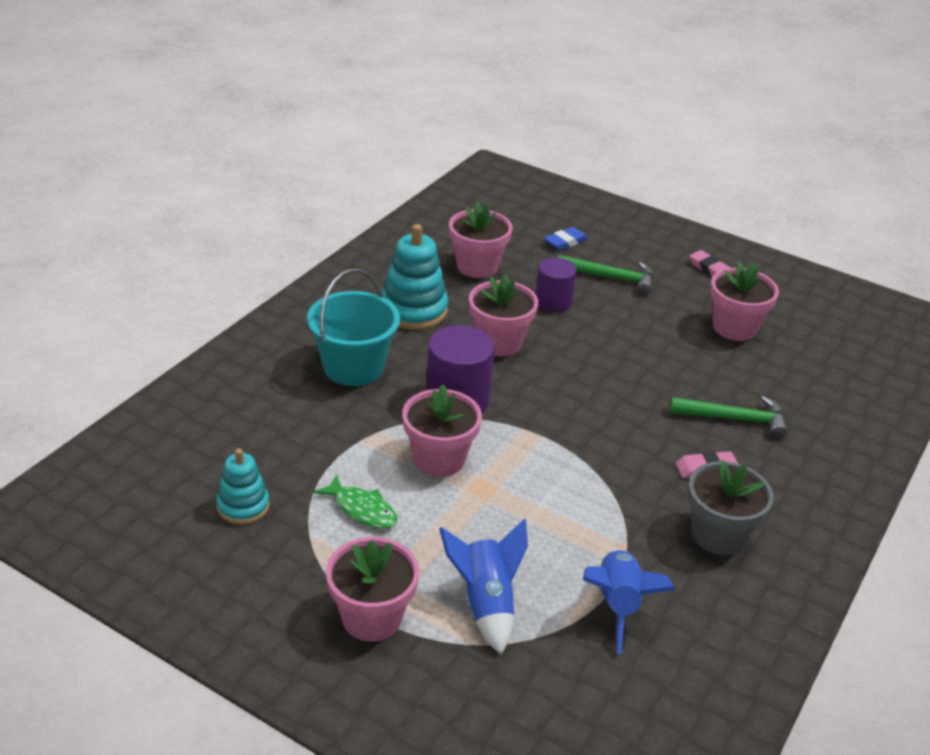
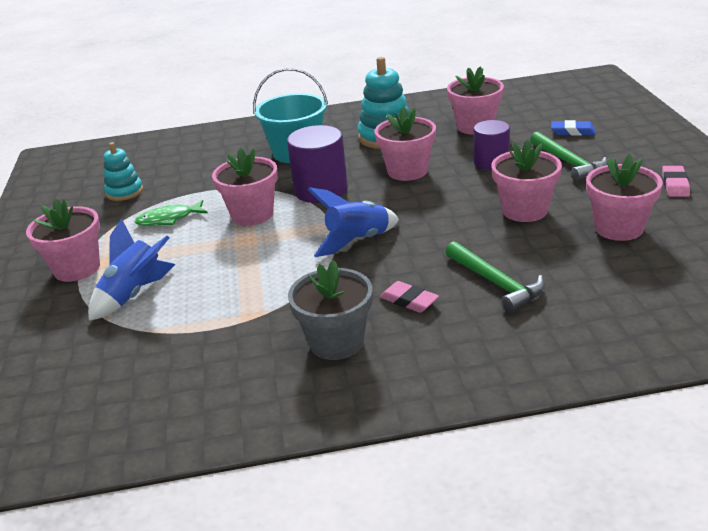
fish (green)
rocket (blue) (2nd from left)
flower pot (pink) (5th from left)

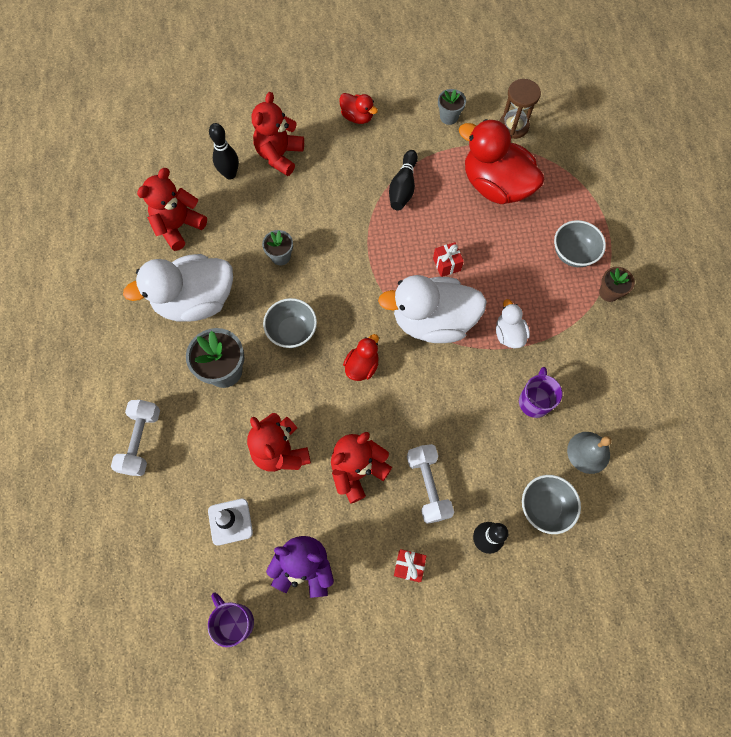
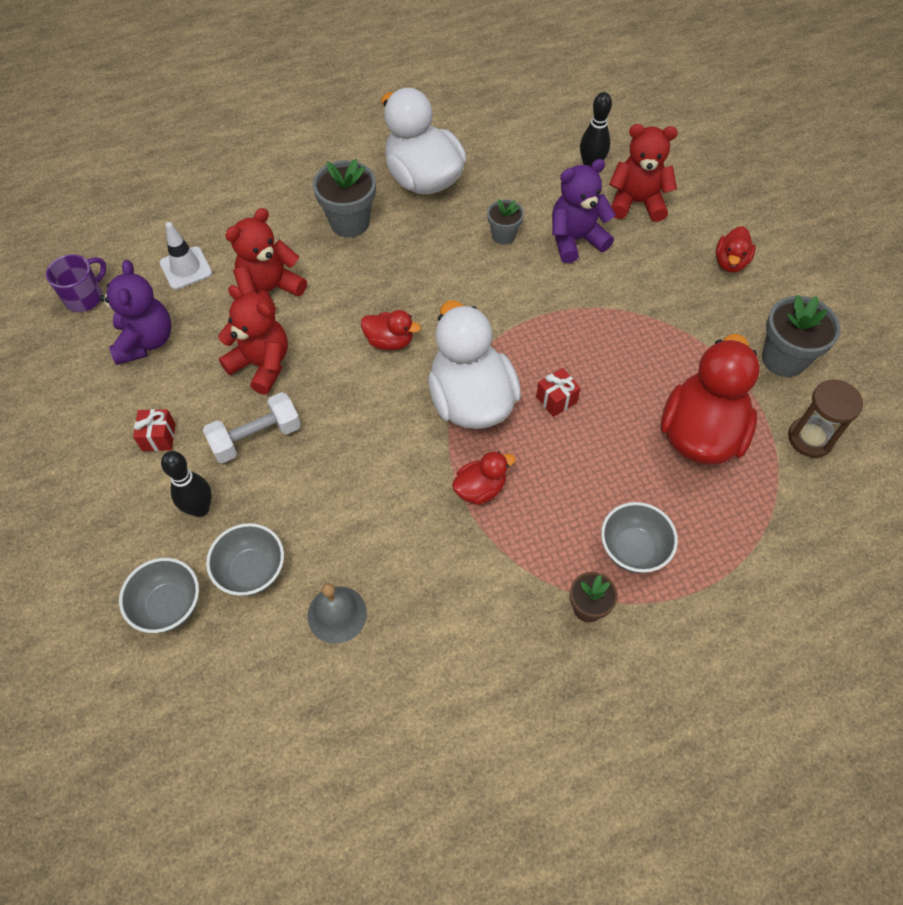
dumbbell (white) (1st from left in the first image)
teddy bear (red) (1st from left in the first image)
bowl (grey) (1st from left)
bowling pin (black) (2nd from left in the first image)
flower pot (grey) (3rd from left)
duck (red) (2nd from left)
mug (purple) (2nd from left in the first image)
teddy bear (purple) (2nd from left)

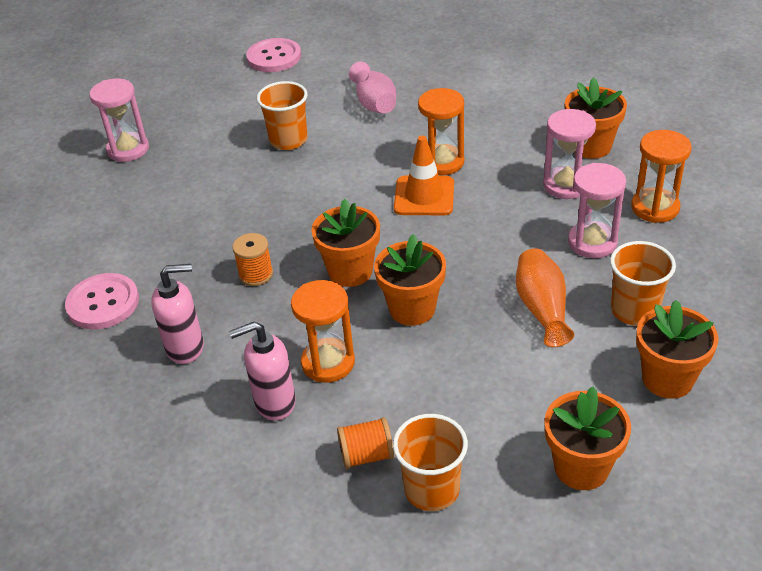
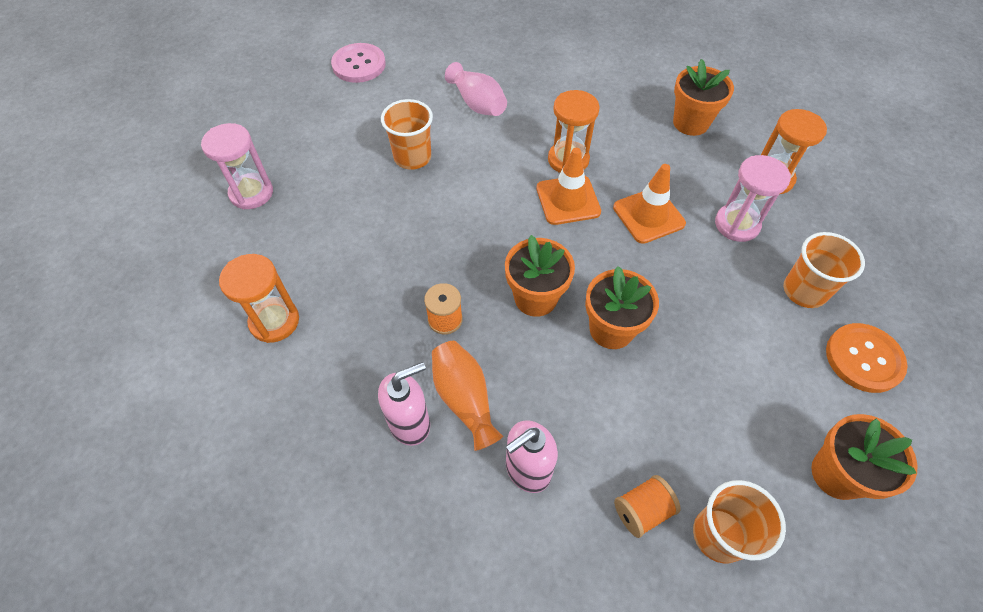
button (pink) (1st from left in the first image)
hourglass (orange) (1st from left)
vase (orange)
hourglass (pink) (2nd from left in the first image)
button (orange)
traffic cone (orange) (2nd from left)

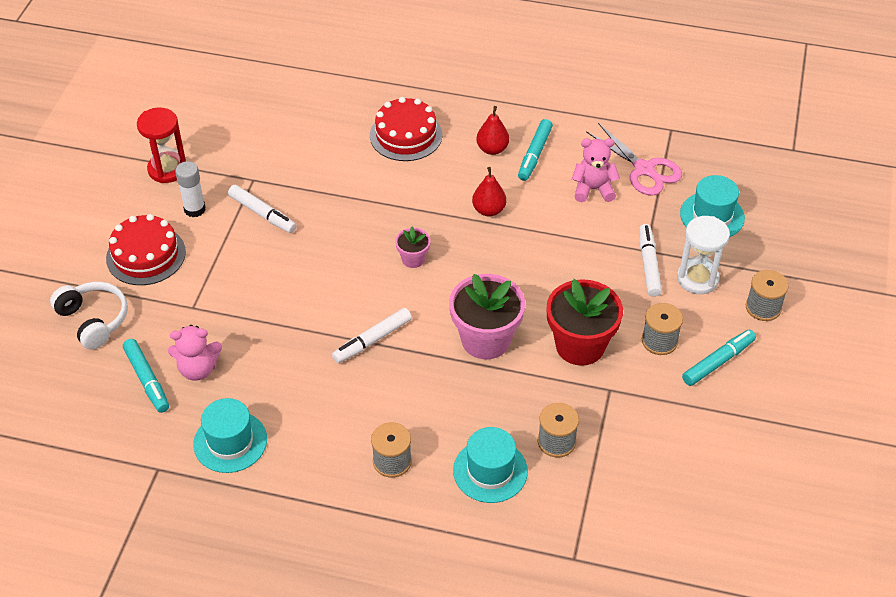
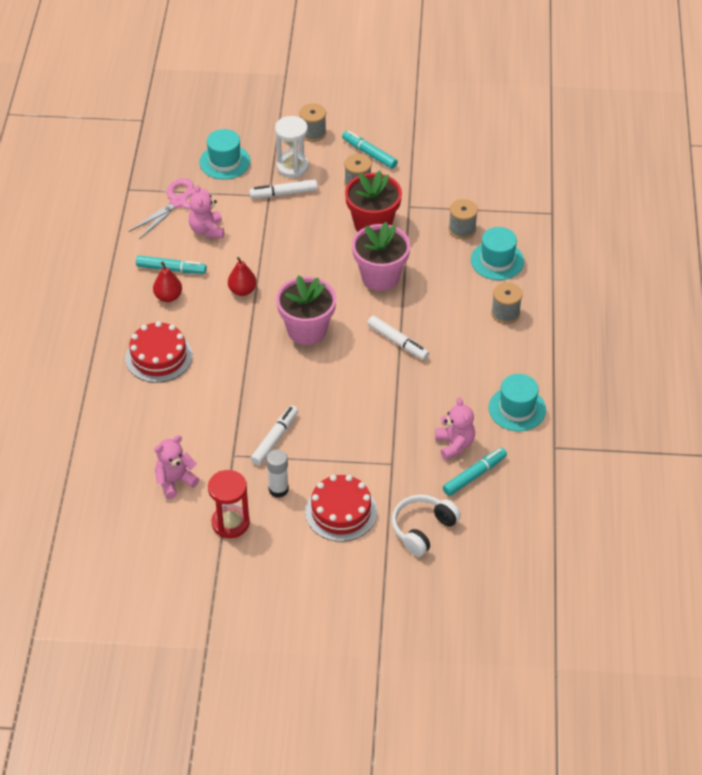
flower pot (pink) (1st from left)
teddy bear (pink) (1st from left)

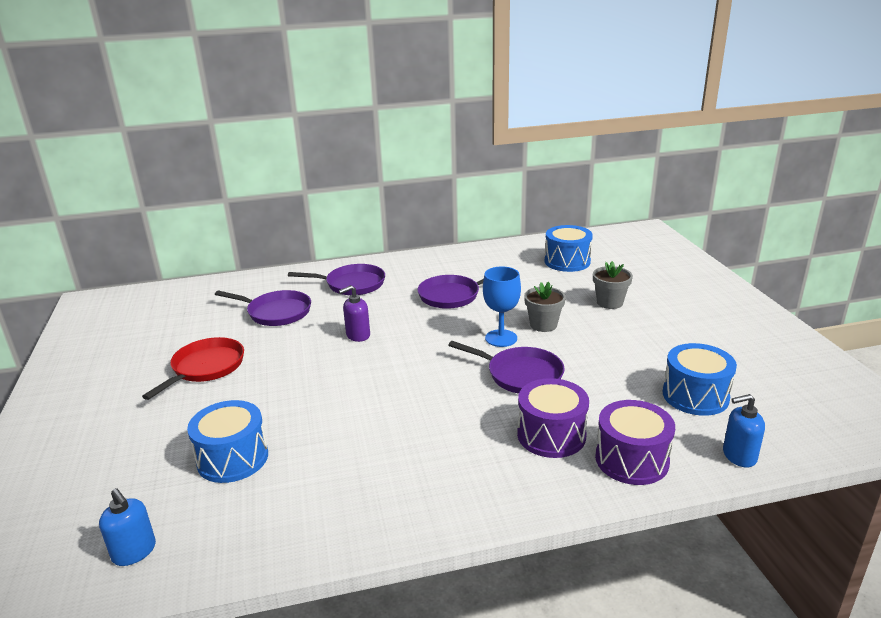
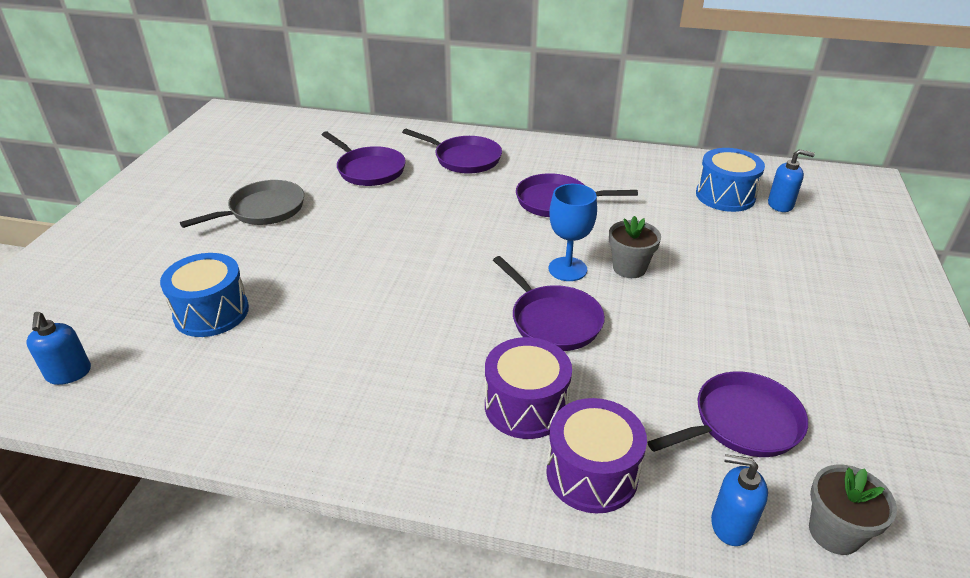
pan (grey)
soap dispenser (purple)
flower pot (grey) (2nd from left)
pan (purple) (5th from left)
soap dispenser (blue) (3rd from left)

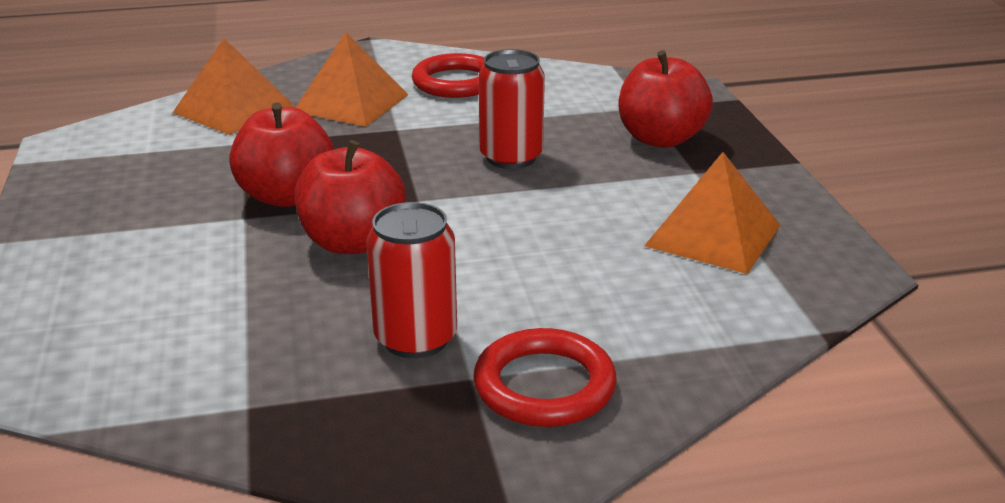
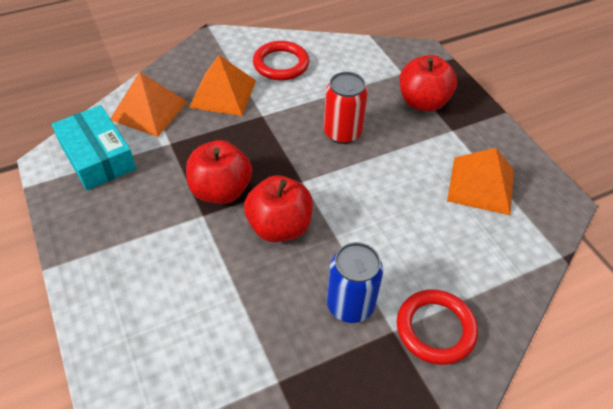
can (blue)
box (turquoise)

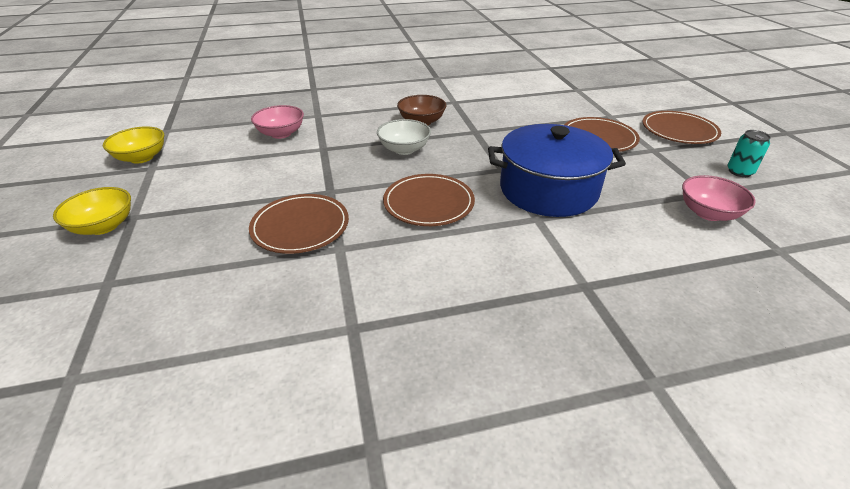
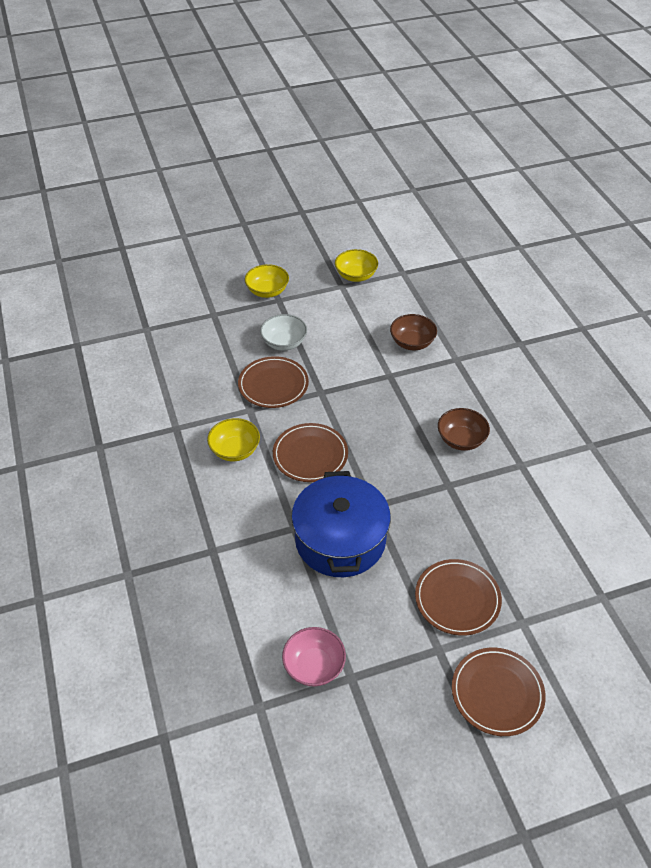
bowl (brown) (1st from left)
bowl (white)
can (turquoise)
bowl (yellow) (1st from left)

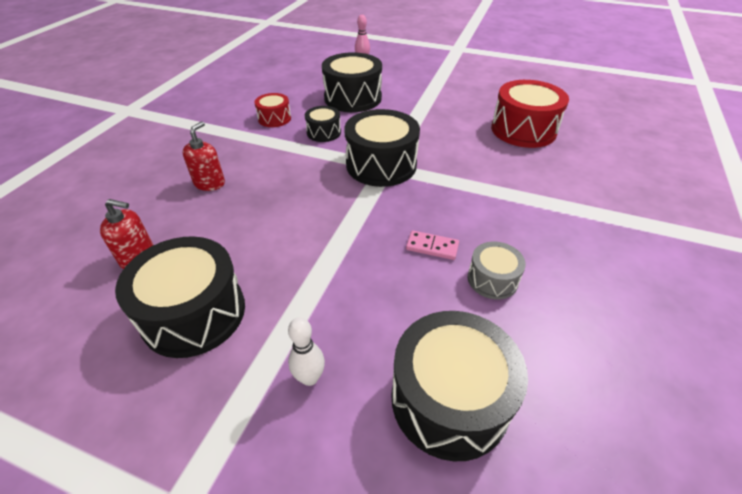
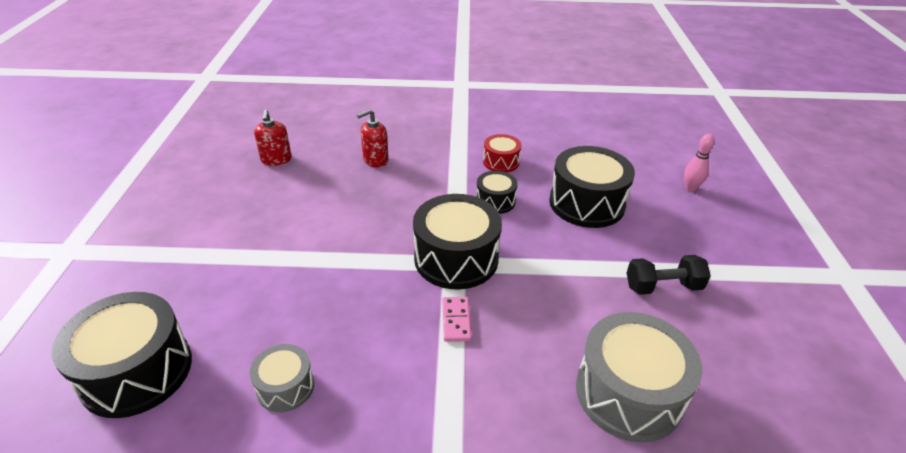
drum (black) (1st from left in the first image)
soap dispenser (red) (2nd from left)
bowling pin (white)
domino (pink)
drum (grey) (2nd from left)
dumbbell (black)

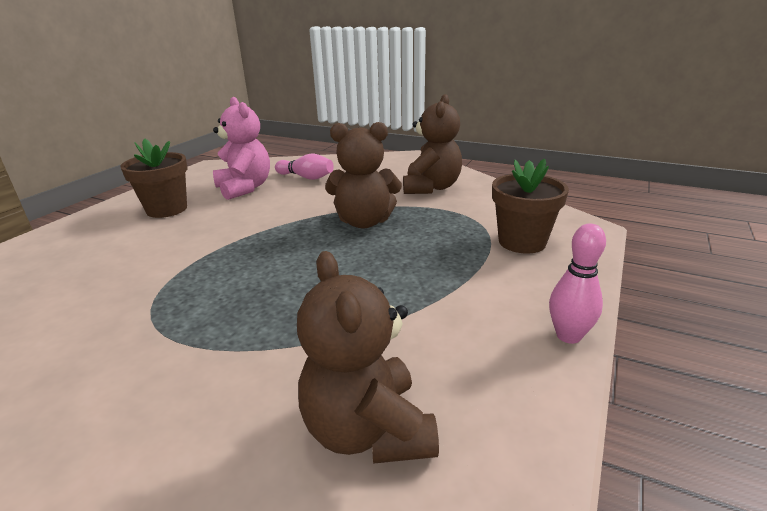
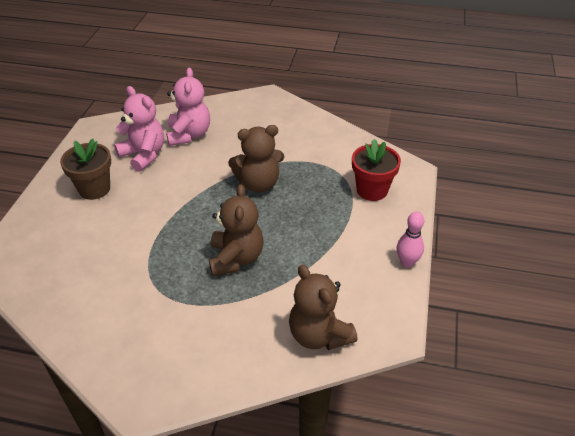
teddy bear (pink) (2nd from left)
teddy bear (brown) (1st from left)
flower pot (red)

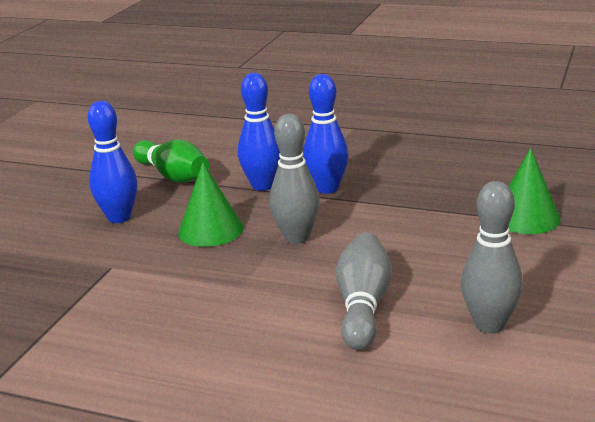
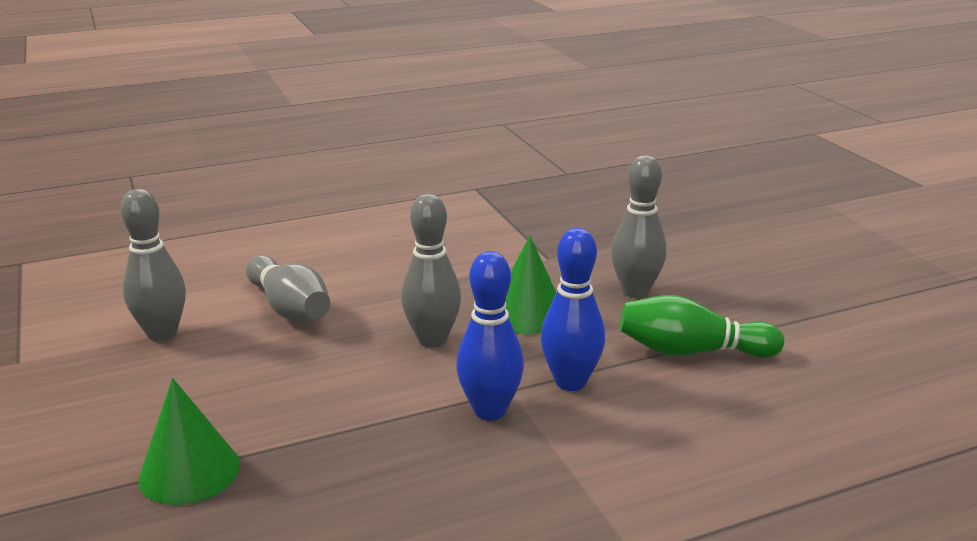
bowling pin (grey) (4th from left)

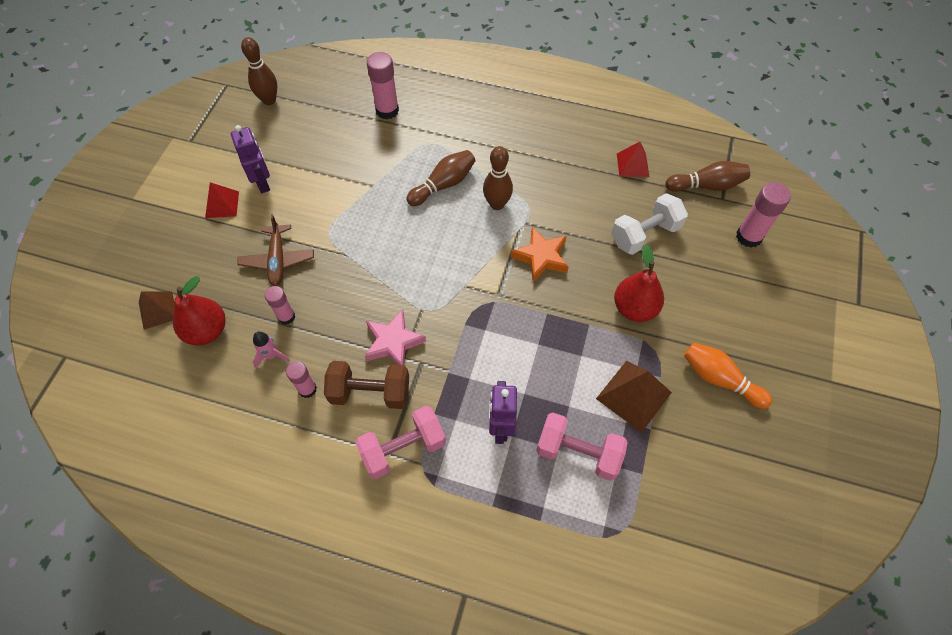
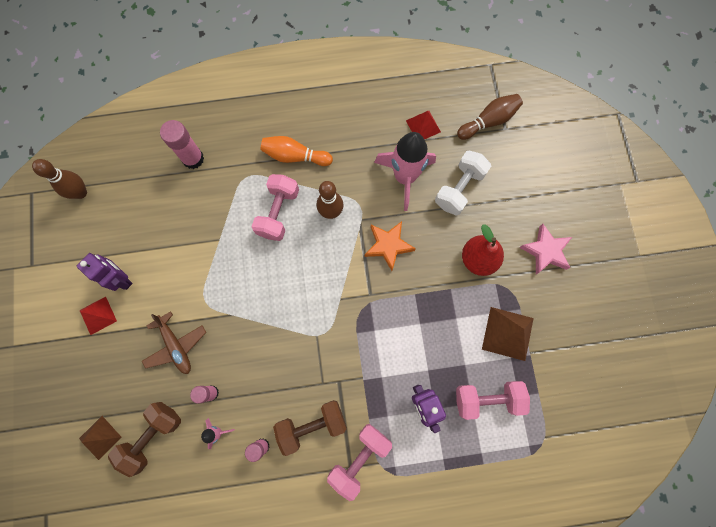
dumbbell (brown) (1st from left)
star (pink)
dumbbell (pink) (1st from left)
bowling pin (orange)
glue stick (pink) (4th from left in the first image)
rocket (pink) (2nd from left)

